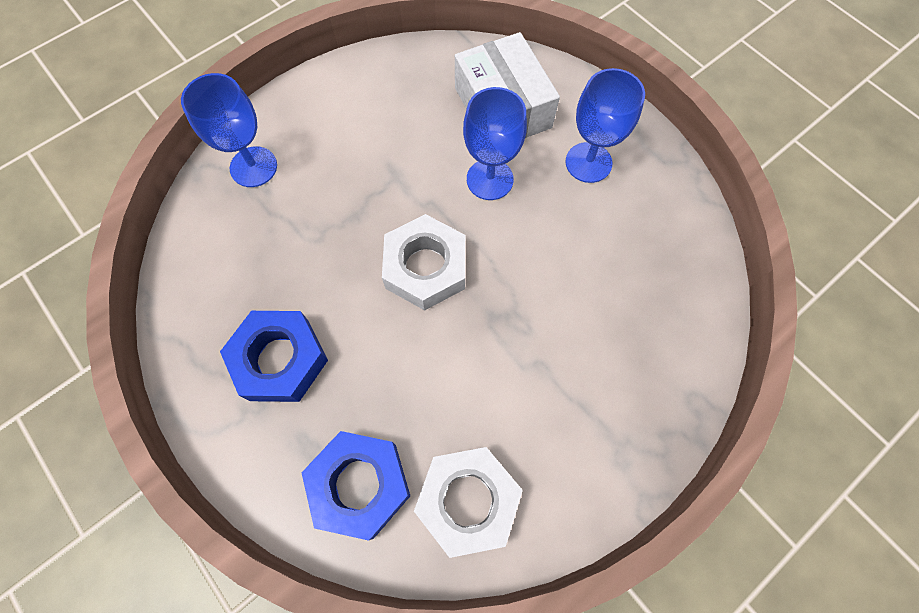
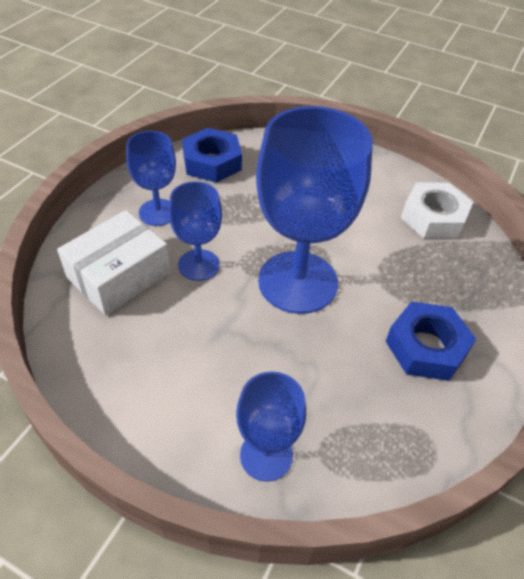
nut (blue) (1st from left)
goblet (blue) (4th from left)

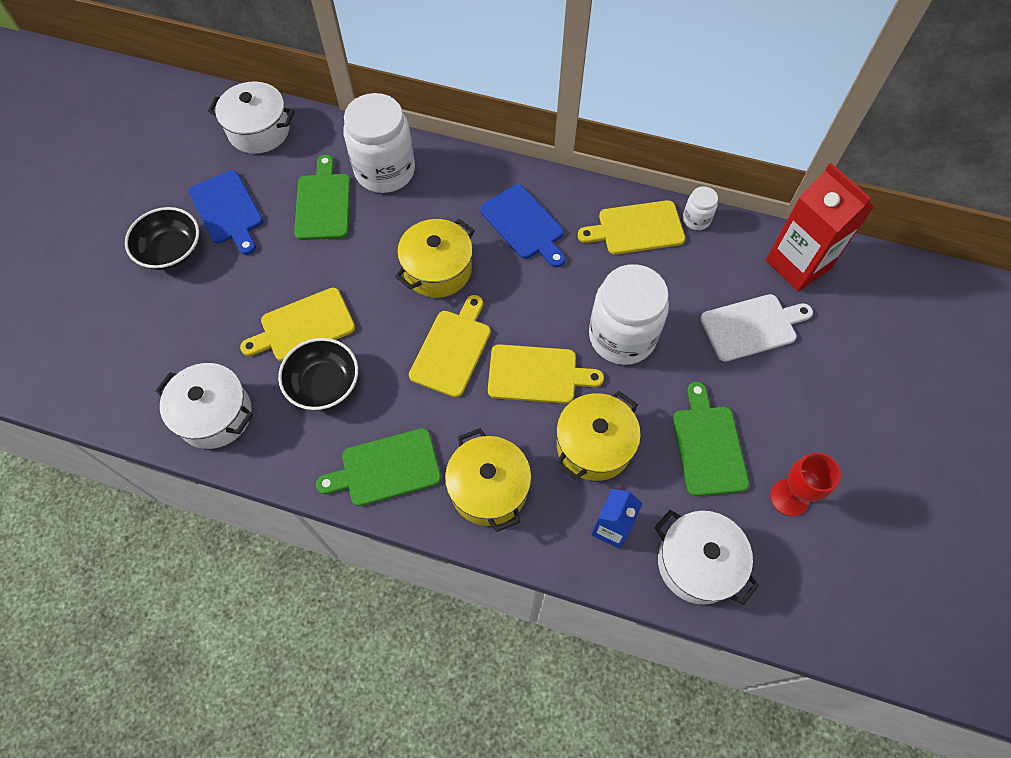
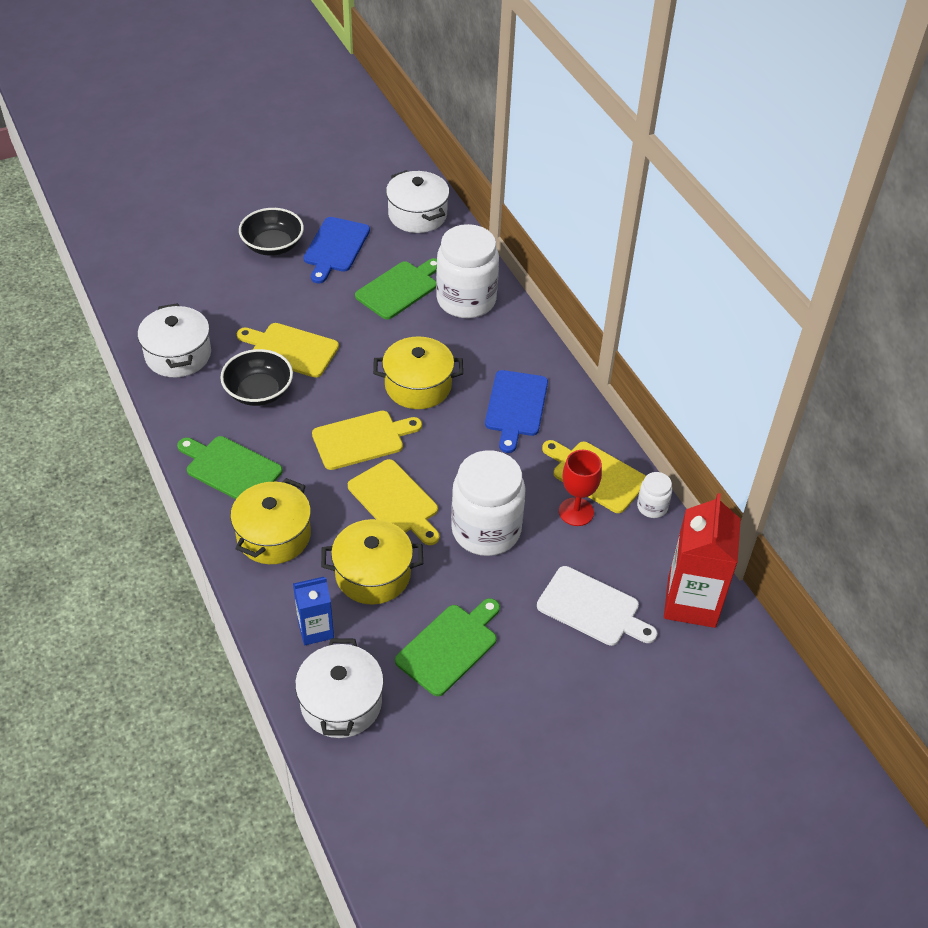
goblet (red)

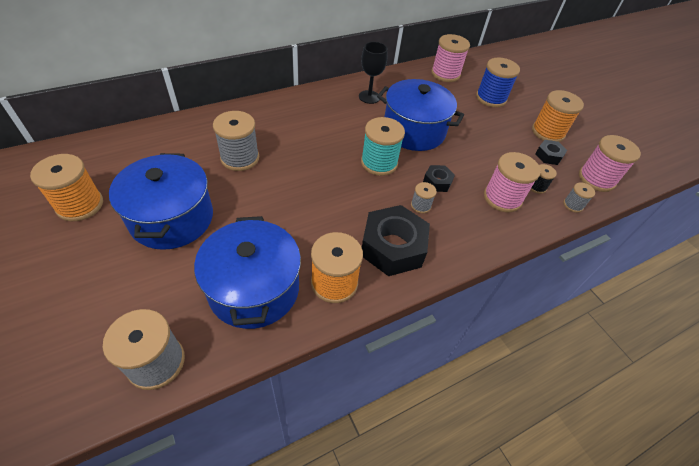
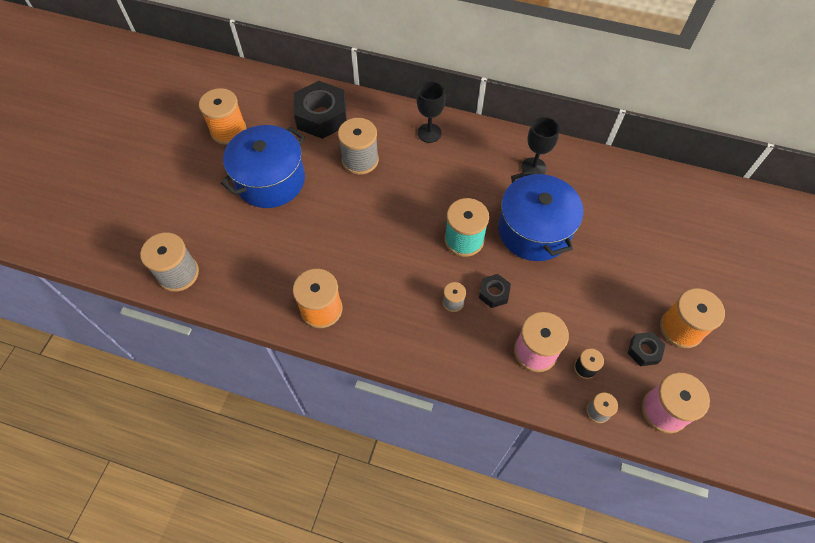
pot (blue) (2nd from left in the first image)
nut (black) (1st from left)
spool (pink) (1st from left in the first image)
spool (blue)
goblet (black) (1st from left)

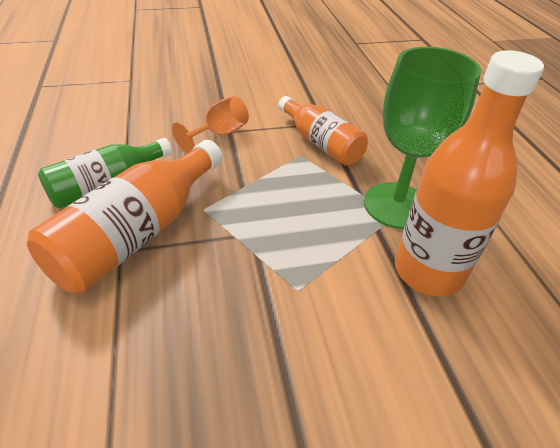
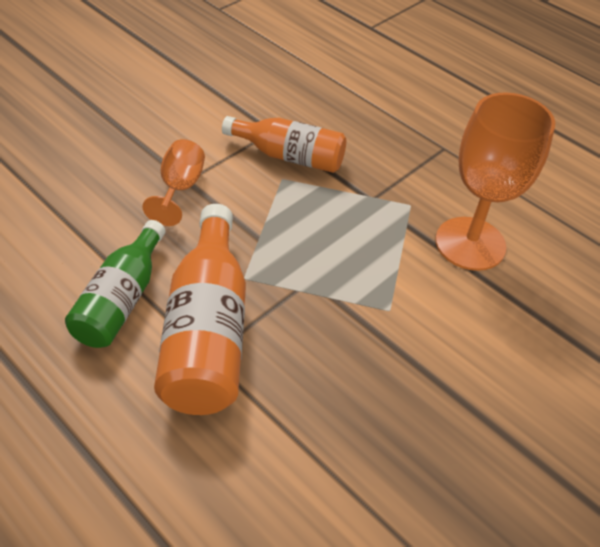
goblet (green)
goblet (orange) (2nd from left)

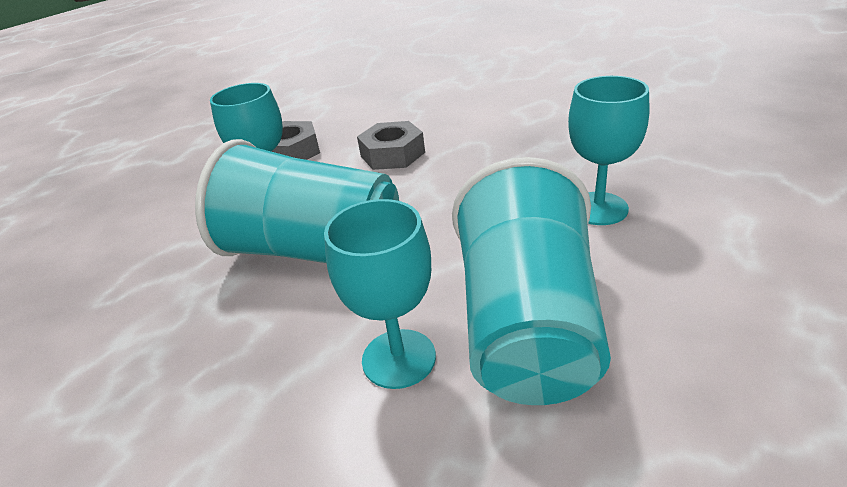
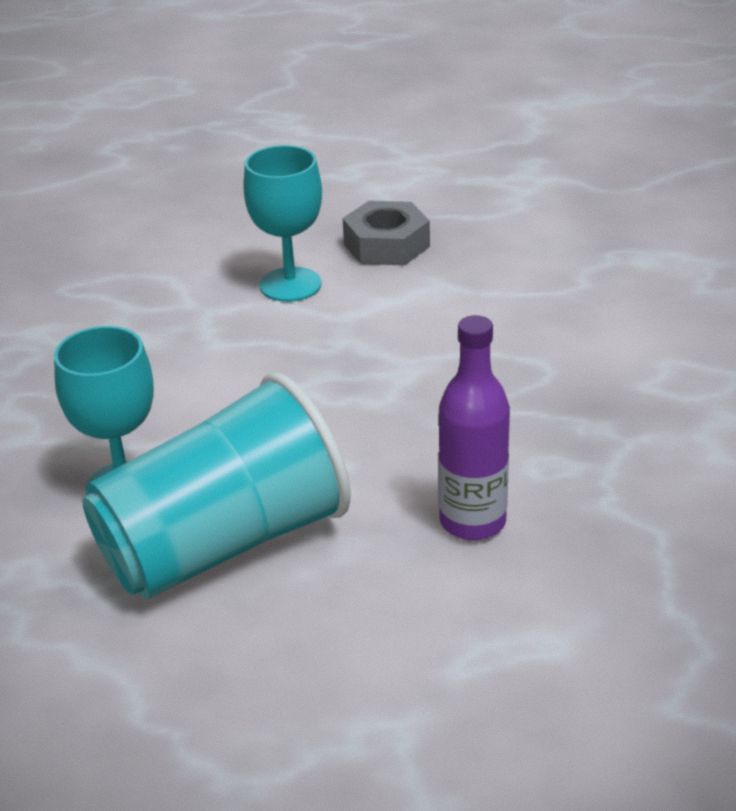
cup (turquoise) (1st from left in the first image)
nut (grey) (2nd from left in the first image)
bottle (purple)

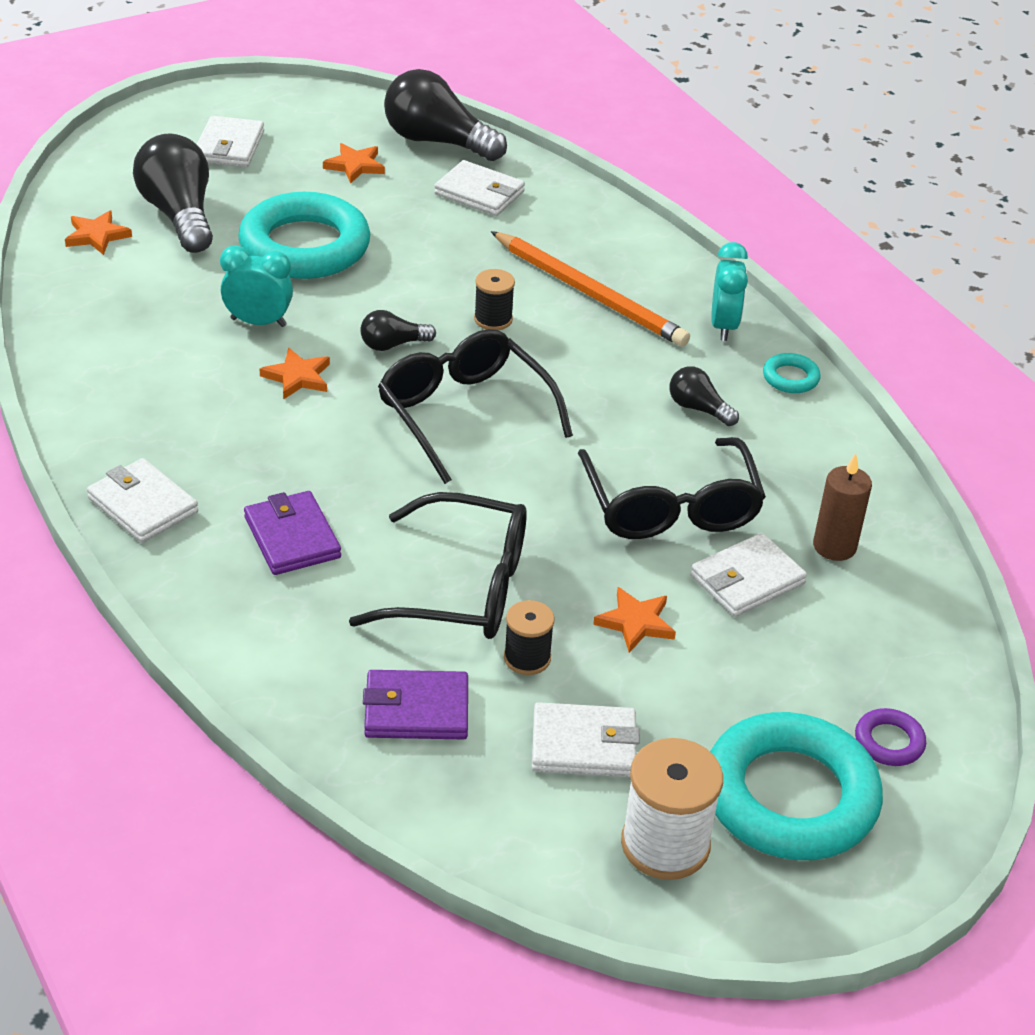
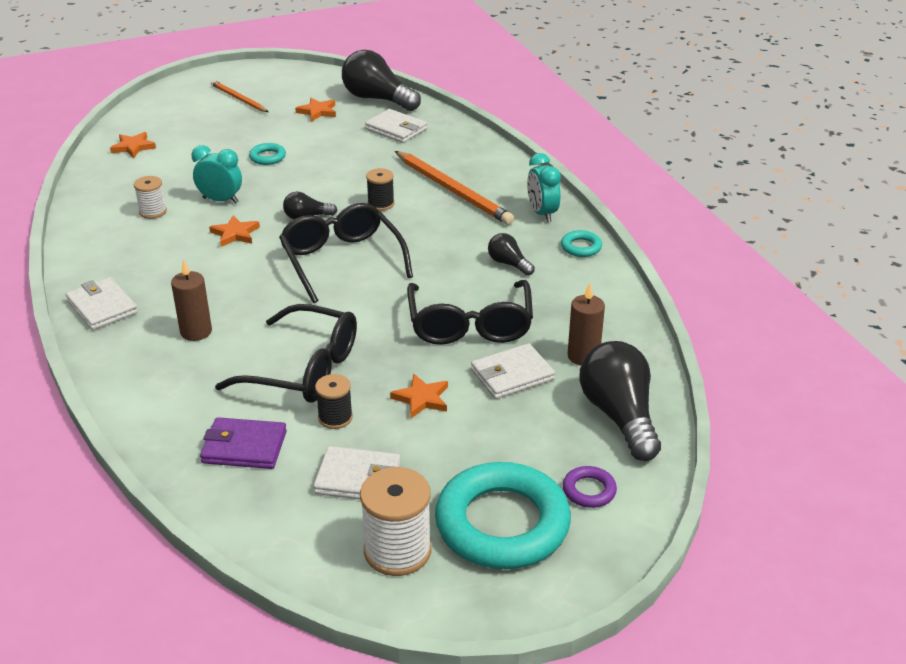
light bulb (black) (4th from left)
pencil (orange) (1st from left)
ring (turquoise) (1st from left)
candle (brown) (1st from left)
clock (turquoise) (2nd from left)
spool (white) (1st from left)

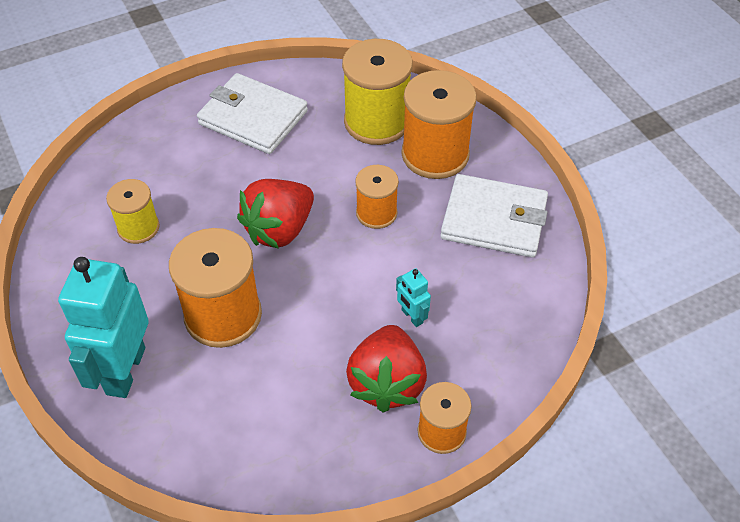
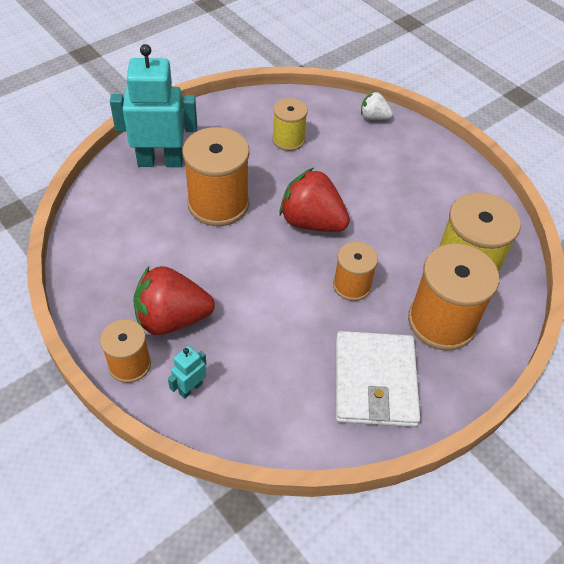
wallet (white) (1st from left in the first image)
robot (turquoise) (2nd from left)
strawberry (white)

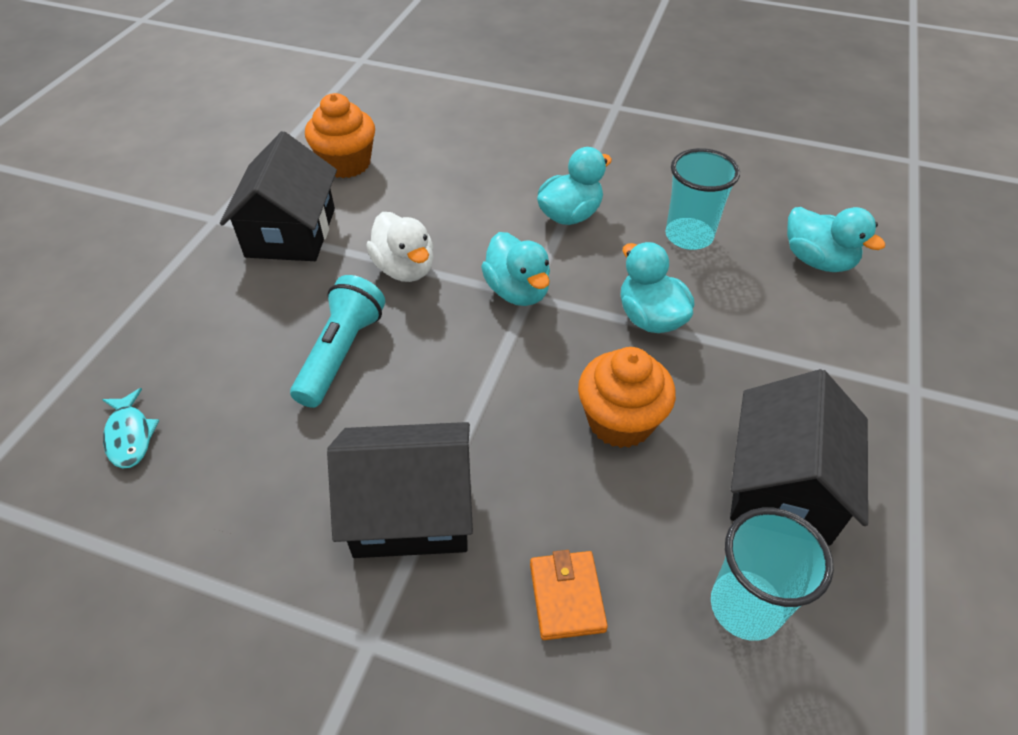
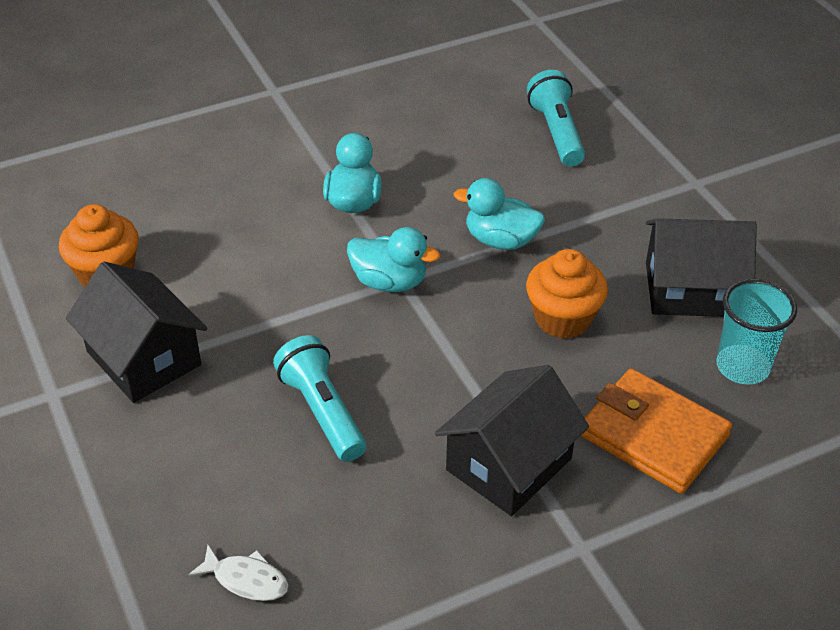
fish (white)
duck (white)
wallet (orange)
cup (turquoise) (1st from left in the first image)
house (black) (3rd from left)
flashlight (turquoise) (2nd from left)

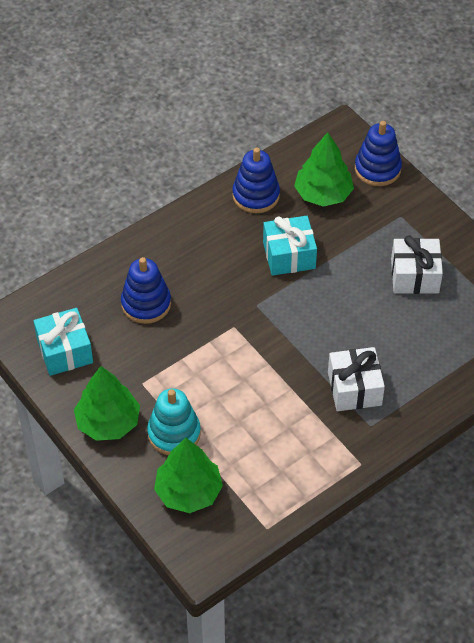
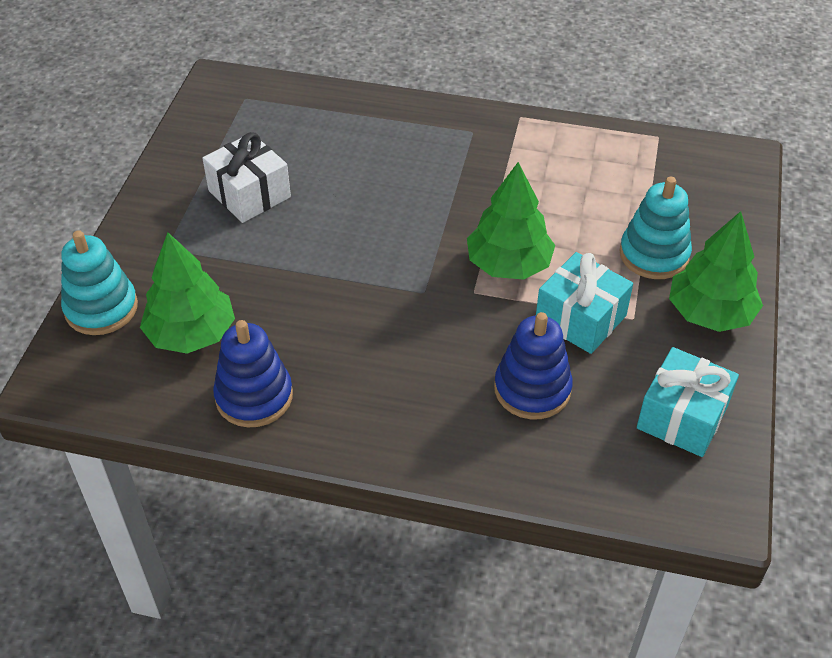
tree (green) (2nd from left)
gift (turquoise) (1st from left)
gift (white) (1st from left in the first image)
stacking toy (turquoise) (1st from left)

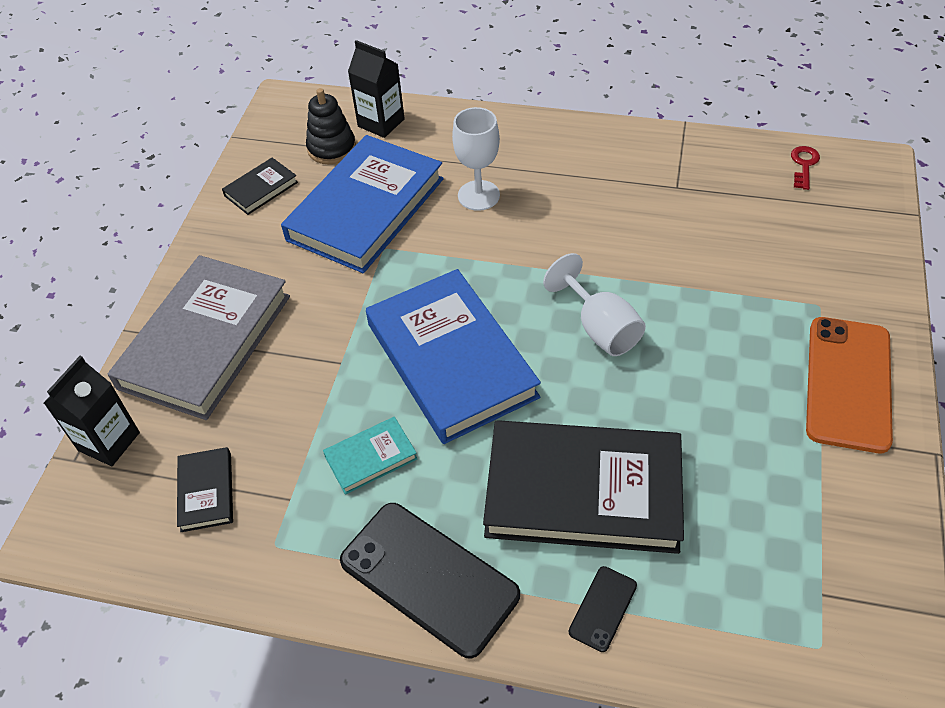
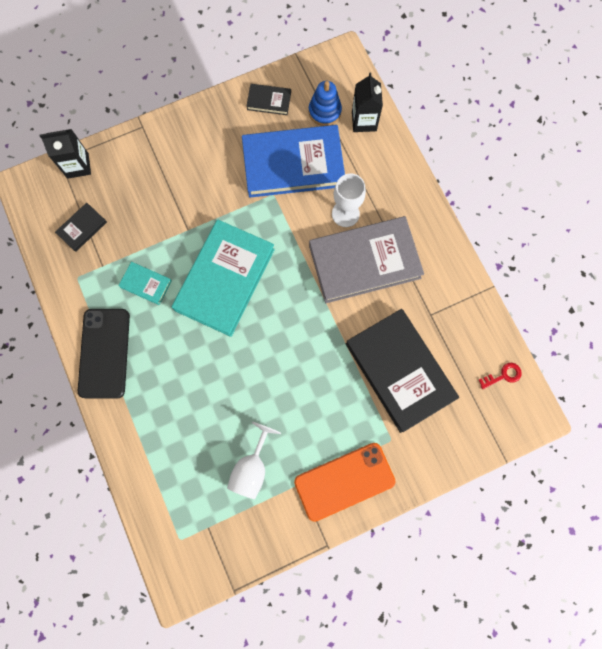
book (grey)
stacking toy (blue)
book (turquoise) (2nd from left)
book (black) (3rd from left)
goblet (white) (1st from left)
phone (black) (2nd from left in the first image)

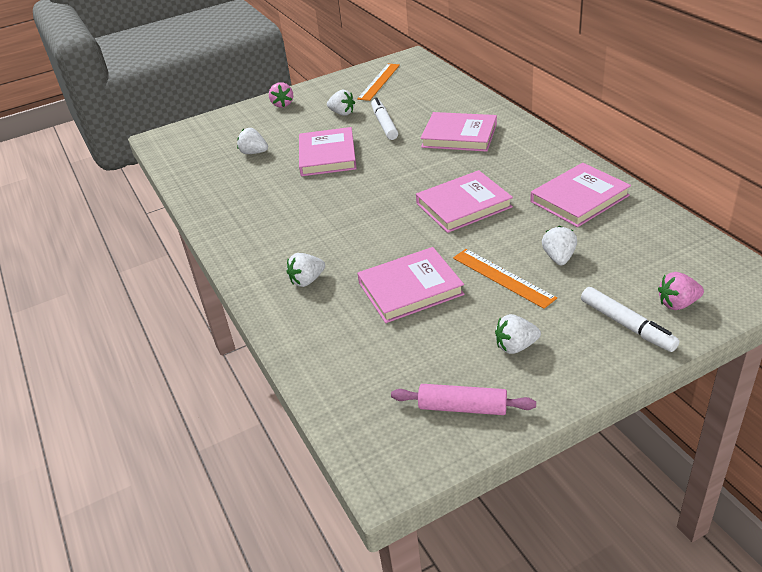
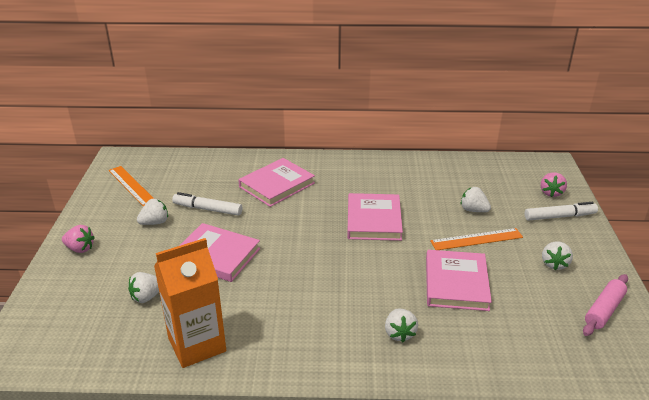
book (pink) (5th from left in the first image)
carton (orange)

